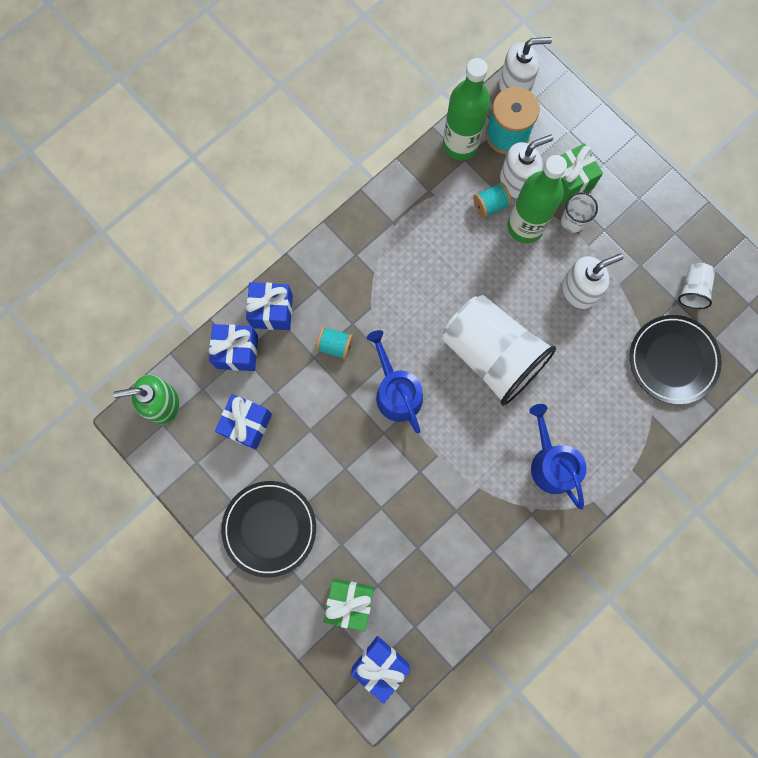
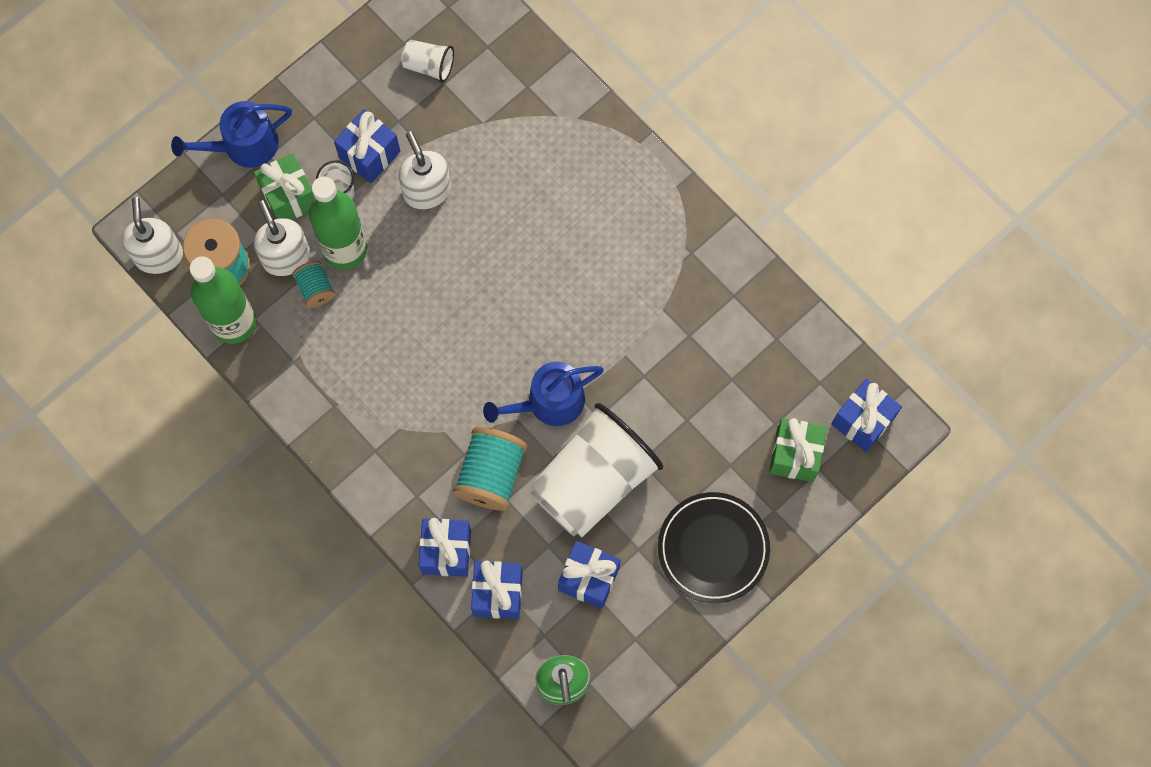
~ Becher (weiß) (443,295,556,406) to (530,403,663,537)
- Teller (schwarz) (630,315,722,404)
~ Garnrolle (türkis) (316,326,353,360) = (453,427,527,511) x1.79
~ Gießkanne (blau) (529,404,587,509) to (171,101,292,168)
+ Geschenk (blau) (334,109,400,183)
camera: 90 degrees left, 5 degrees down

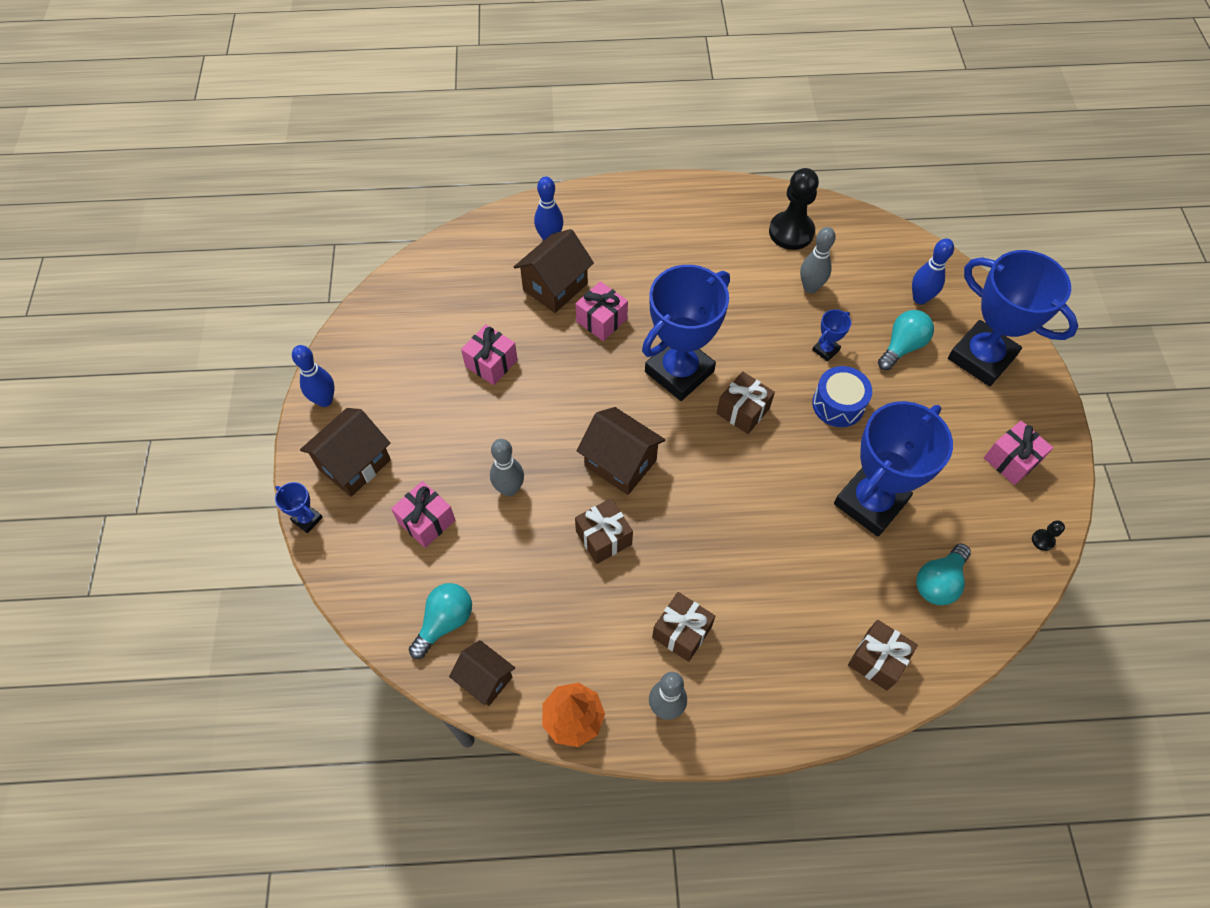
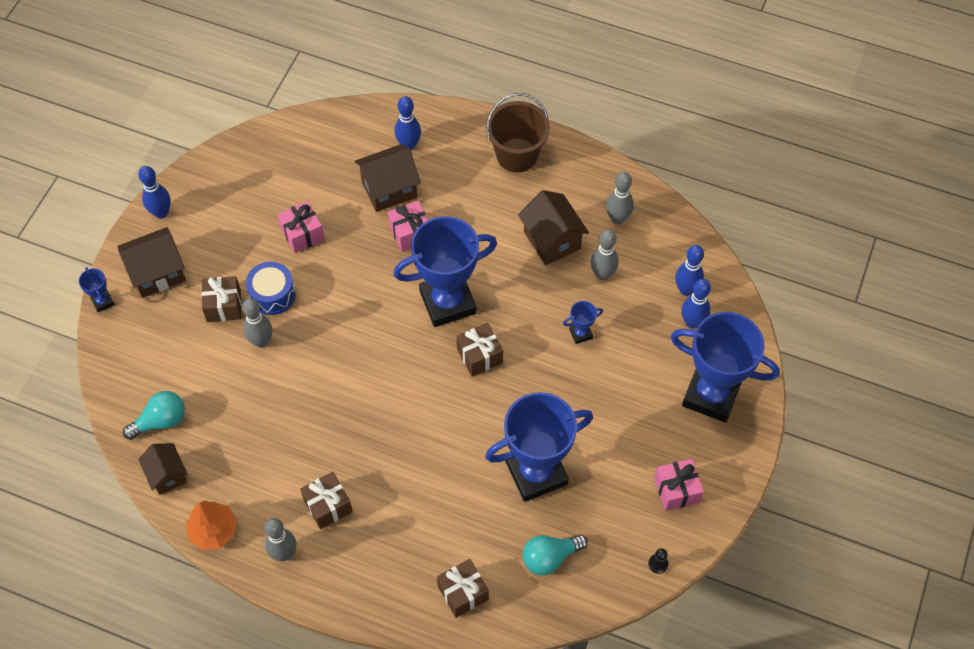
~ Bauer (schwarz) (769,168,819,250) to Bowlingkegel (grau) (606,172,634,224)
~ Pokal (blau) (948,250,1078,386) = (671,312,780,422) 45 degrees counterclockwise
- Glühbirne (türkis) (878,310,934,370)
~ Trommel (blau) (812,366,872,427) to (246,262,296,315)
~ Haus (braun) (577,407,665,495) to (518,190,589,265)
- Geschenk (rosa) (391,481,455,548)
~ Geschenk (braun) (575,498,633,564) to (201,276,241,322)
+ Eimer (braun) (486,93,550,173)
+ Bowlingkegel (blau) (675,245,704,296)
camera: 25 degrees right, 0 degrees up

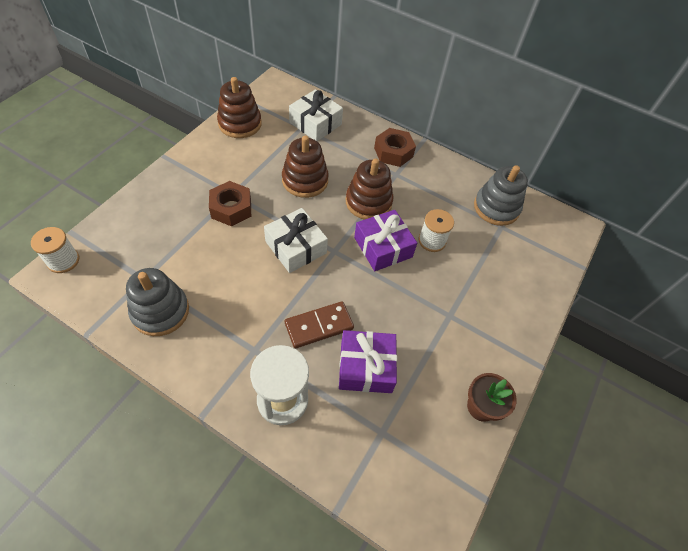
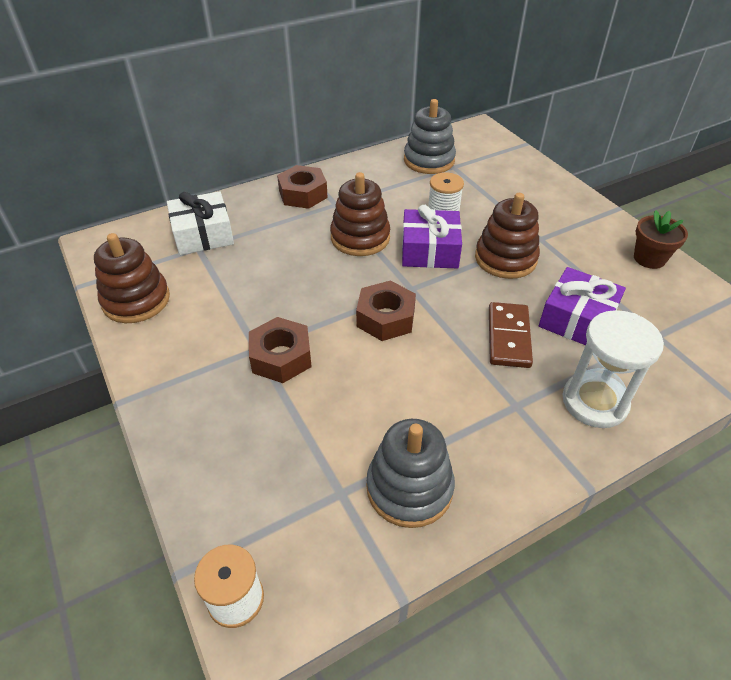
~ Stapelspielzeug (braun) (282,136,329,198) to (475,193,540,279)
~ Geschenk (weiß) (264,208,328,273) to Sechskantmutter (braun) (356,281,416,341)
camera: 55 degrees left, 10 degrees down

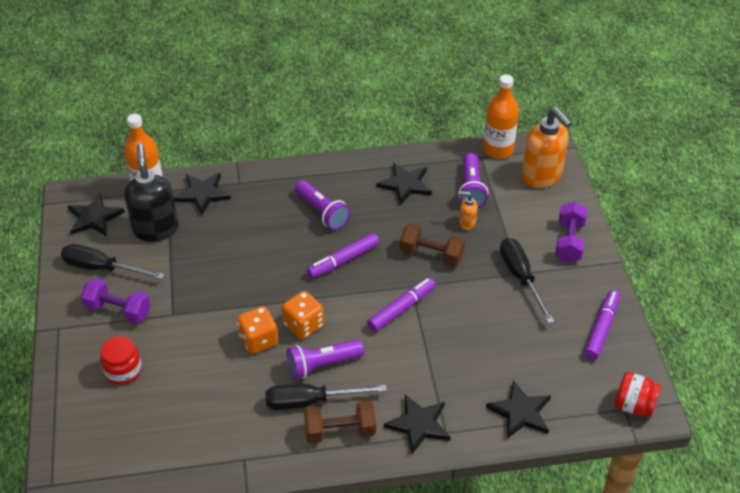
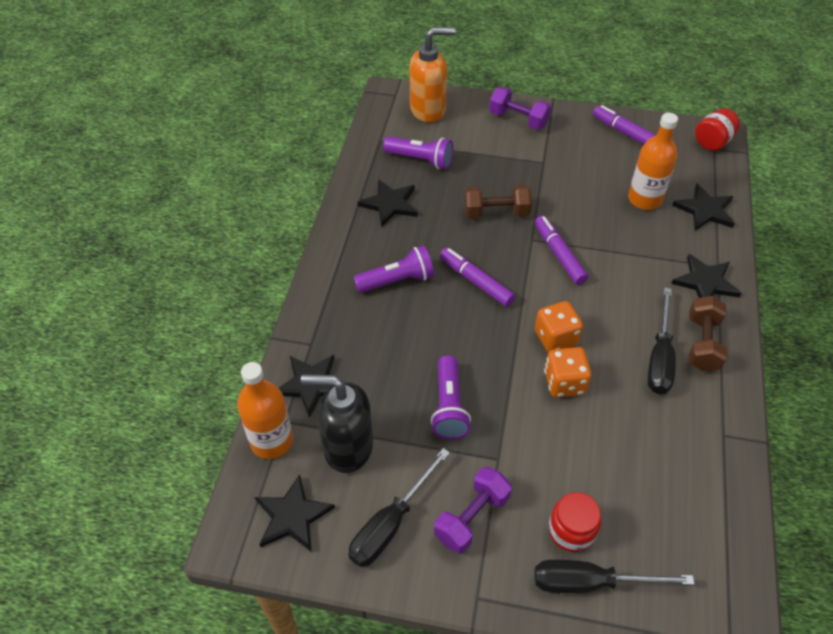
~ Flasche (orange) (483,74,519,159) to (628,113,678,210)
- Seifenspender (orange) (458,191,478,230)
~ Hantel (braun) (400,223,465,266) = (464,185,532,219) 45 degrees clockwise
~ Filzstift (lila) (307,233,379,278) = (440,247,515,307) 150 degrees clockwise
~ Schraubenzieher (schwarz) (500,238,555,324) to (535,560,695,593)
~ Taschenlampe (lila) (287,339,364,379) to (431,355,471,440)
camera: 70 degrees left, 5 degrees up

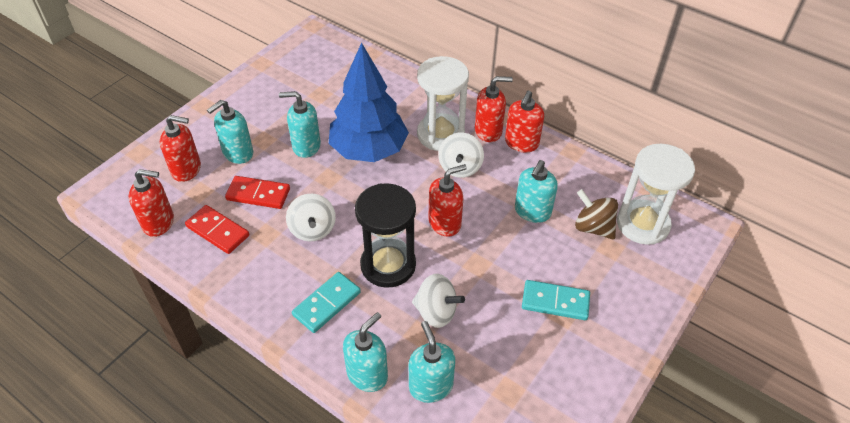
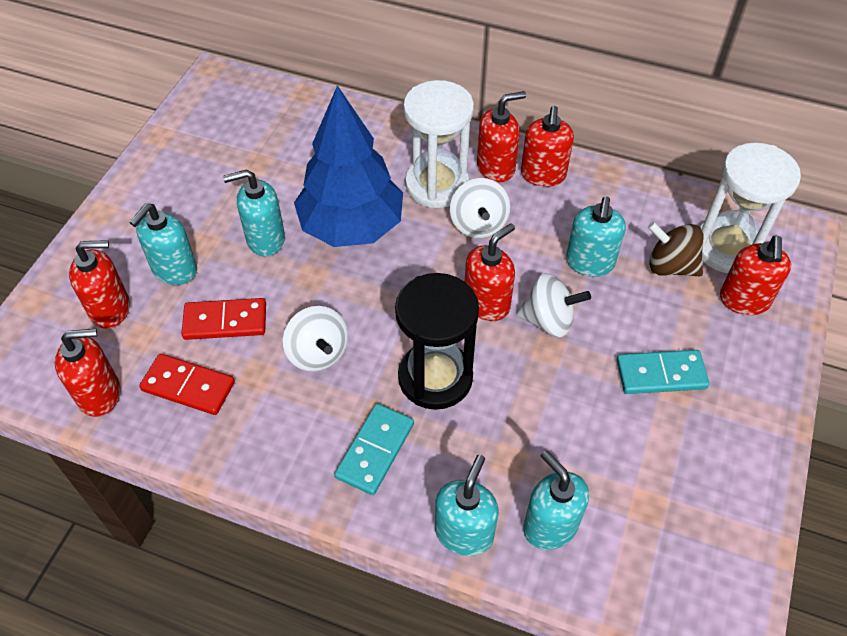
~ Kreisel (weiß) (412,274,465,328) to (516,273,591,337)
+ Seifenspender (rot) (720,236,791,315)
camera: 15 degrees left, 5 degrees up

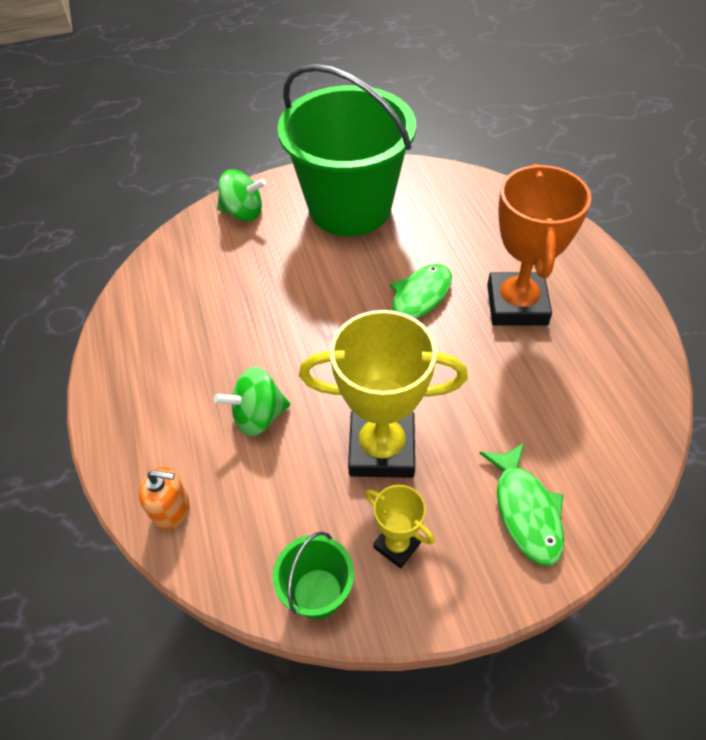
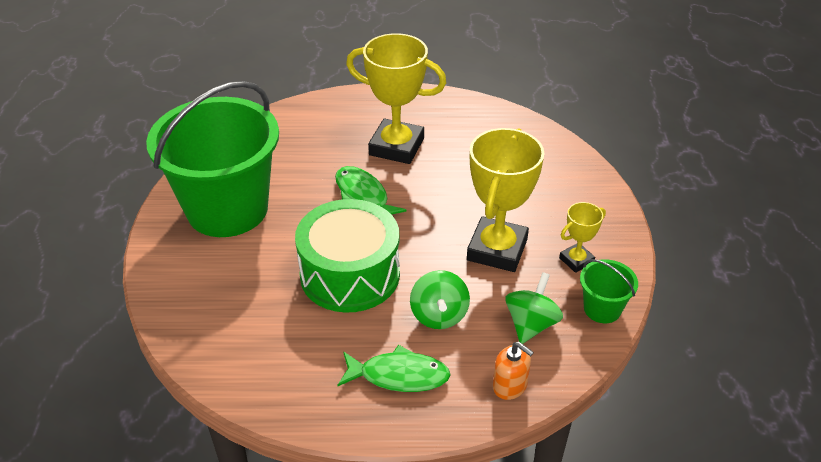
~ Pokal (orange) (487,164,591,326) to Pokal (gelb) (346,33,447,164)
~ Kreisel (grün) (217,169,266,221) to (505,272,563,344)
~ Fisch (grün) (479,443,564,566) to (338,345,451,392)
~ Seifenspender (orange) (139,467,189,530) = (493,342,534,400) 105 degrees clockwise
+ Trommel (grün) (295,199,400,313)
camera: 75 degrees left, 10 degrees down

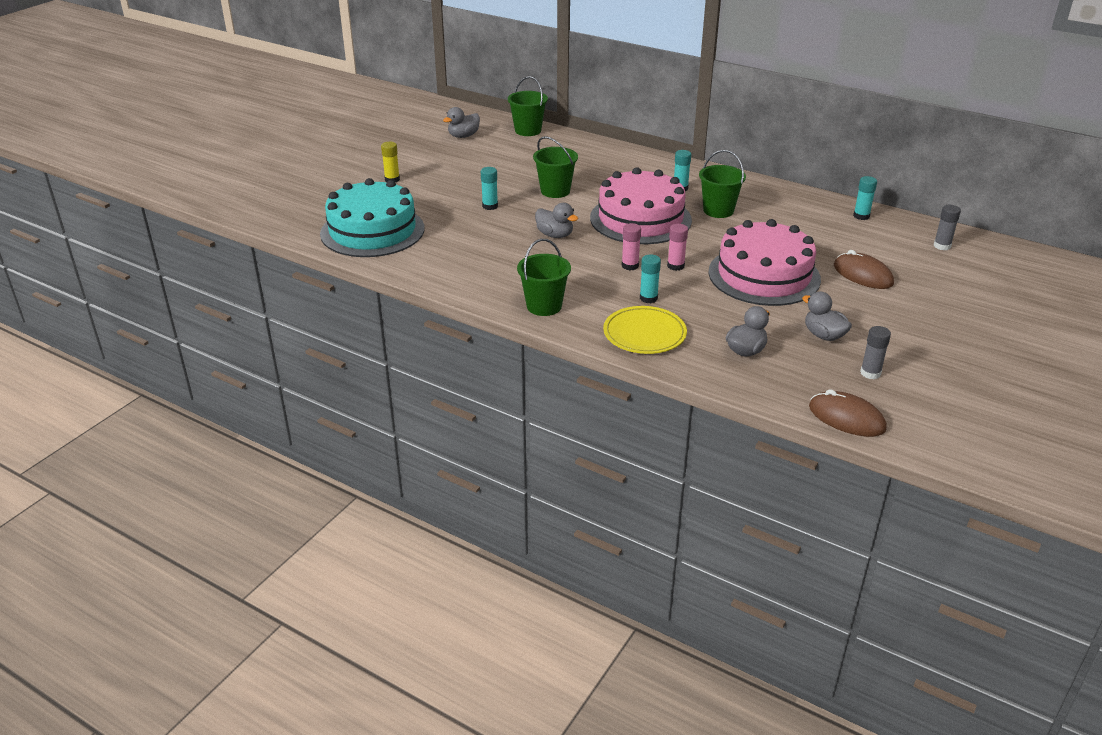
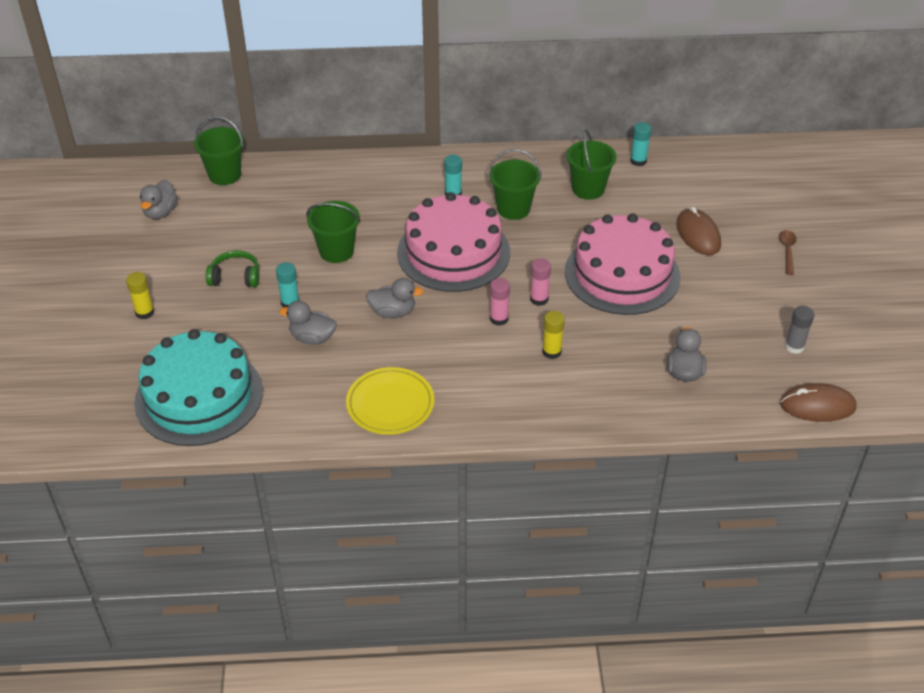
- Klebestift (grau) (934,205,961,250)
~ Eimer (grün) (517,239,571,316) to (566,130,617,200)
~ Computermaus (braun) (834,250,894,289) = (676,207,721,255) 60 degrees clockwise
~ Klebestift (türkis) (640,254,661,303) to Klebestift (gelb) (542,311,565,359)
~ Ente (grau) (802,291,852,341) to (279,301,337,345)
~ Teller (gelb) (603,306,687,354) to (346,367,434,435)
+ Löffel (braun) (779,230,796,275)
+ Kopfhörer (grün) (206,250,260,287)
camera: 35 degrees left, 10 degrees up

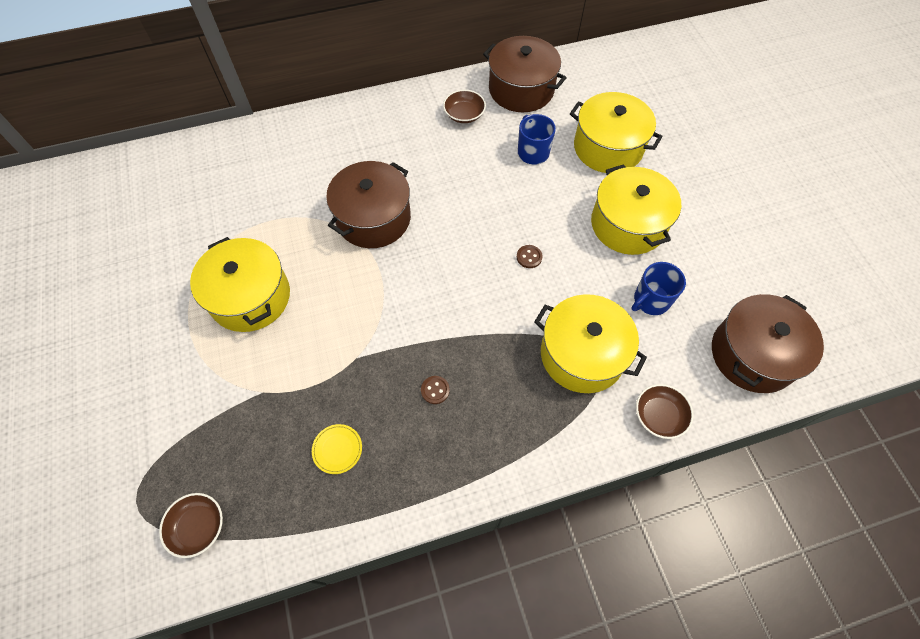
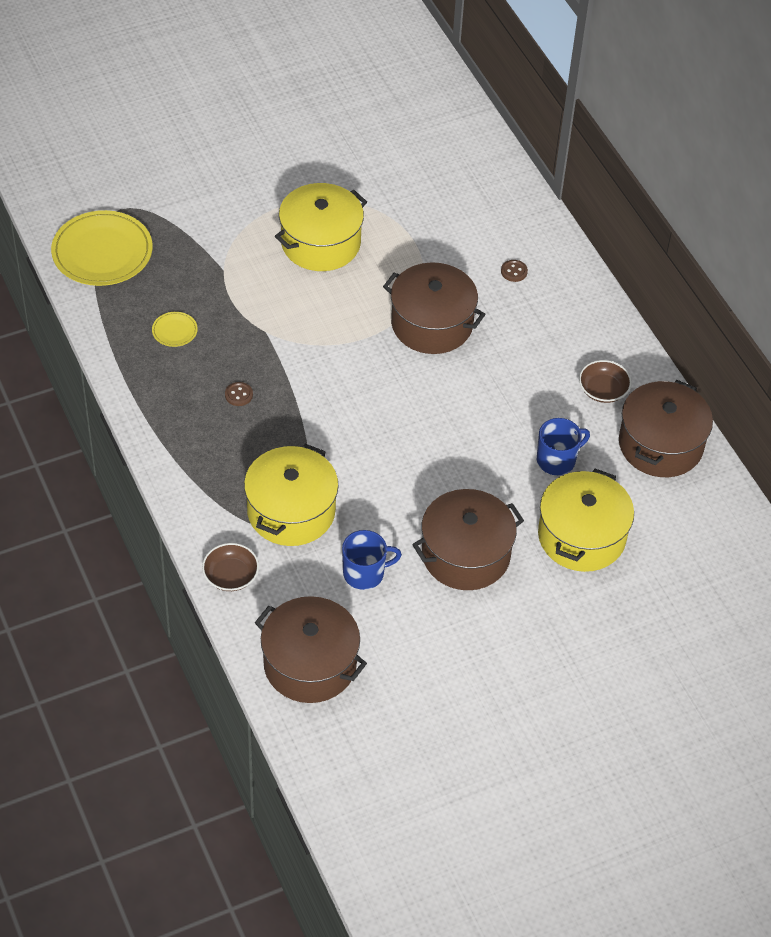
~ Kochtopf (gelb) (591,164,681,255) to Kochtopf (braun) (412,489,524,590)
~ Knopf (braun) (517,245,542,268) to (501,260,528,282)
~ Tasse (blau) (631,262,686,315) = (342,530,402,590) 120 degrees clockwise
~ Schüssel (braun) (159,493,223,558) to Teller (gelb) (51,210,153,286)
camera: 80 degrees right, 10 degrees down

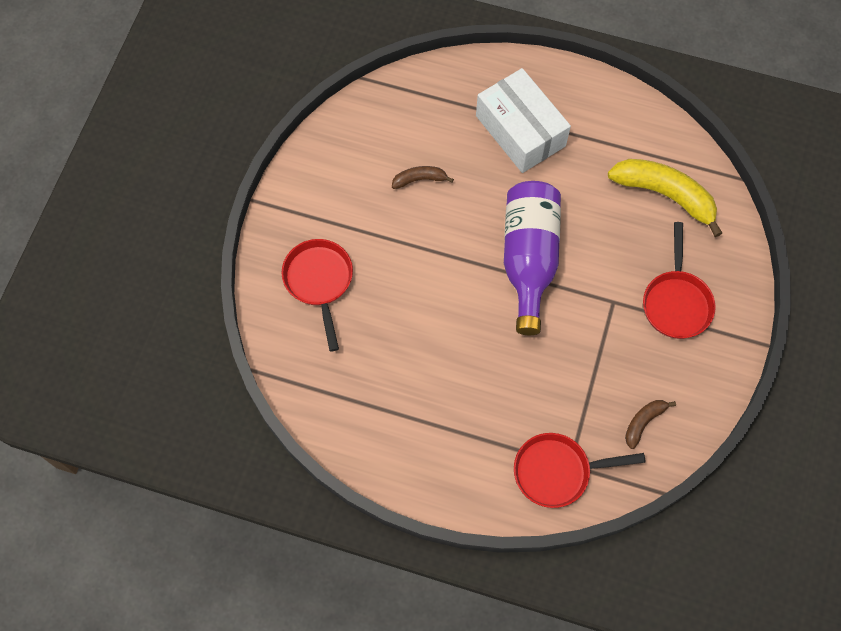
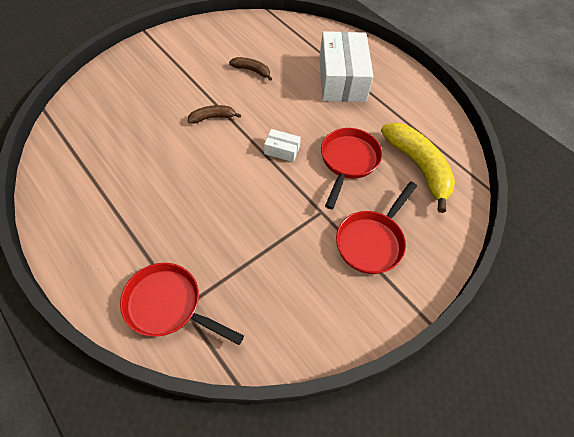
~ Flasche (lila) (504,181,561,335) to Schachtel (weiß) (264,129,301,162)
~ Pfanne (rot) (282,239,353,351) to (321,128,382,209)
~ Banane (braun) (625,400,676,449) to (188,105,241,123)
camera: 30 degrees right, 10 degrees down

